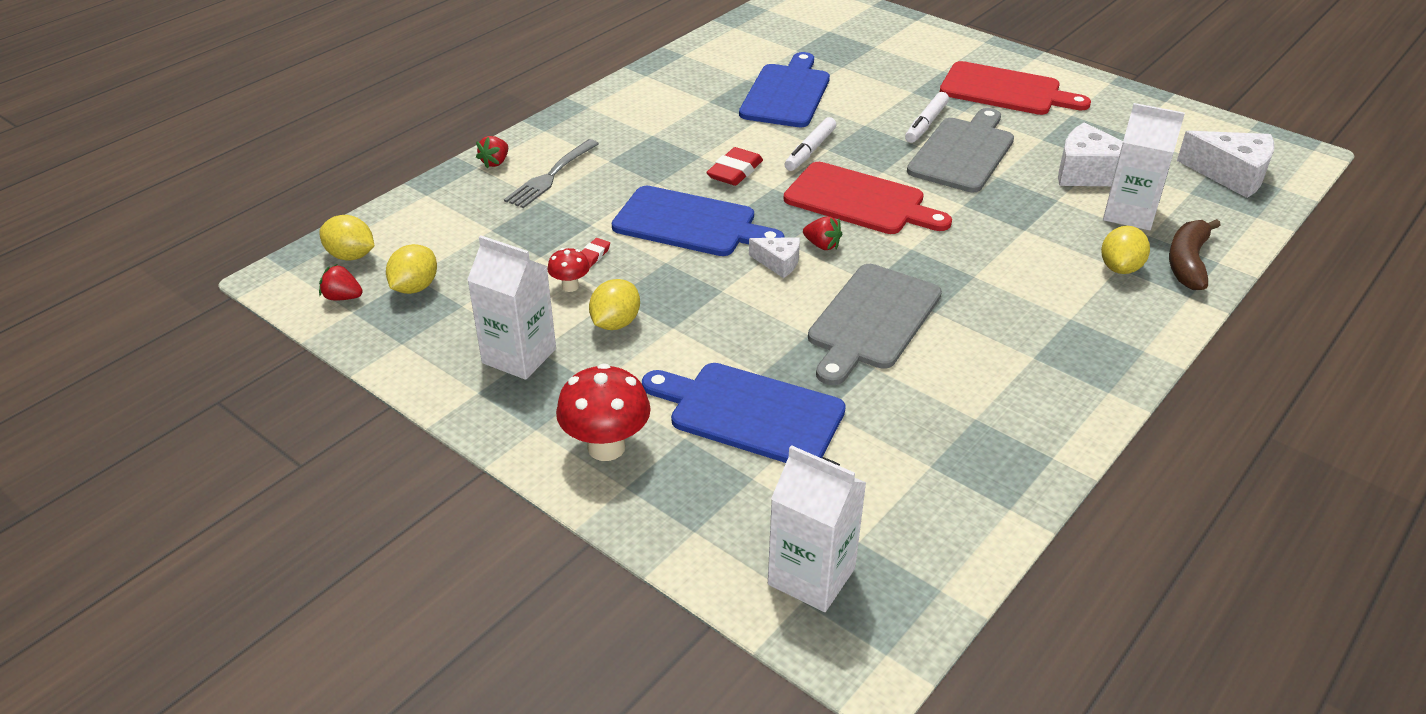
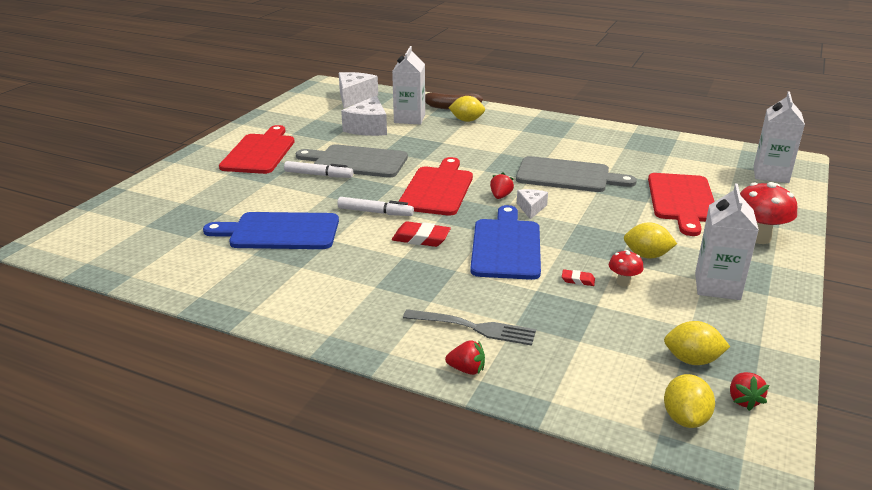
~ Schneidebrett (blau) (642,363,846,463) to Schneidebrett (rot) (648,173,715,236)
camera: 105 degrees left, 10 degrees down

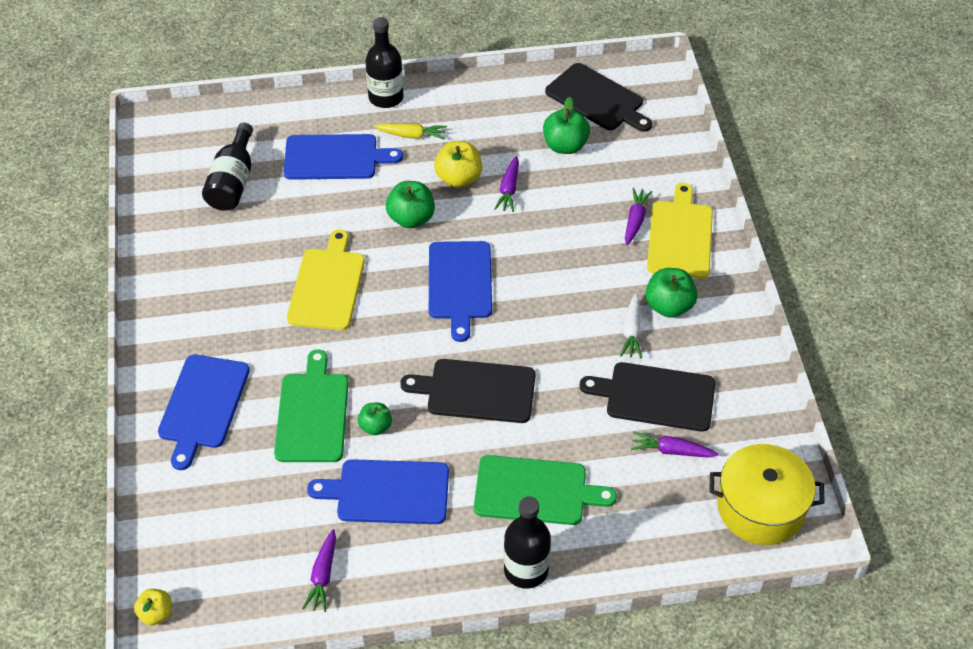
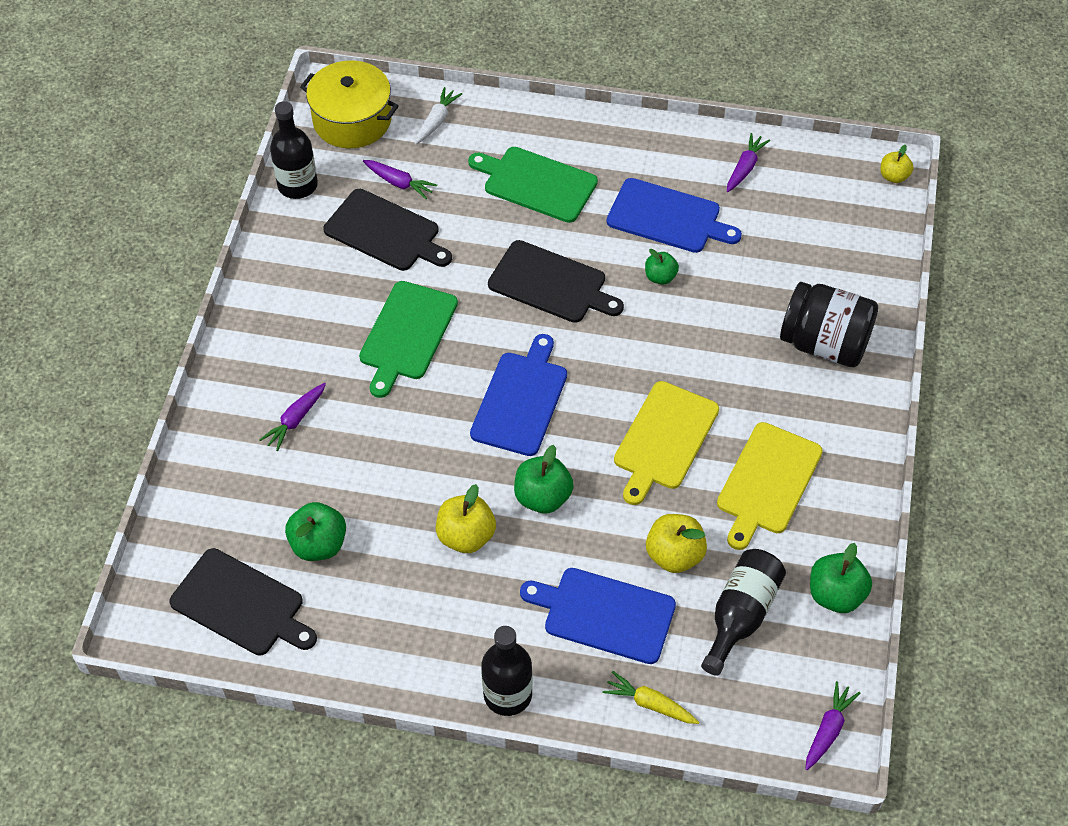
~ Schneidebrett (schwarz) (545,63,652,132) = (169,548,317,656) 150 degrees clockwise
~ Karotte (gelb) (373,123,447,140) to (602,671,699,724)
~ Karotte (lila) (494,156,519,212) to (806,681,860,770)
~ Schneidebrett (gelb) (647,183,713,279) to (717,422,823,550)
~ Apfel (grün) (645,268,698,318) to (810,543,872,613)
~ Karotte (weiß) (620,293,642,358) to (415,87,462,145)
~ Schneidebrett (grün) (274,349,348,462) to (359,281,458,398)
~ Schneidebrett (blau) (158,355,250,470) to Einmachglas (schwarz) (780,282,878,367)
~ Flasche (schwarz) (504,497,551,589) to (270,101,318,199)
+ Apfel (gelb) (646,514,707,573)
camera: 160 degrees left, 5 degrees up

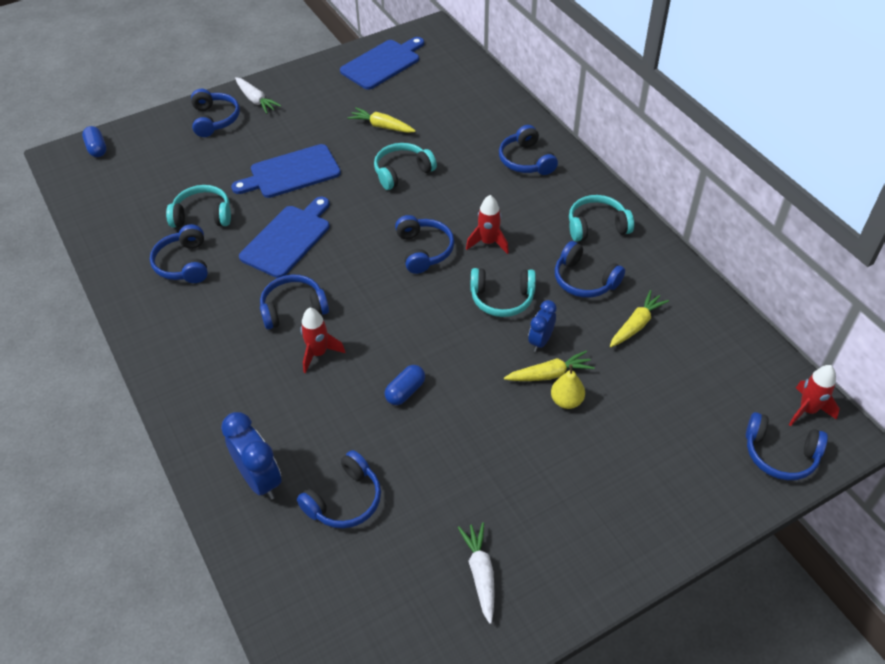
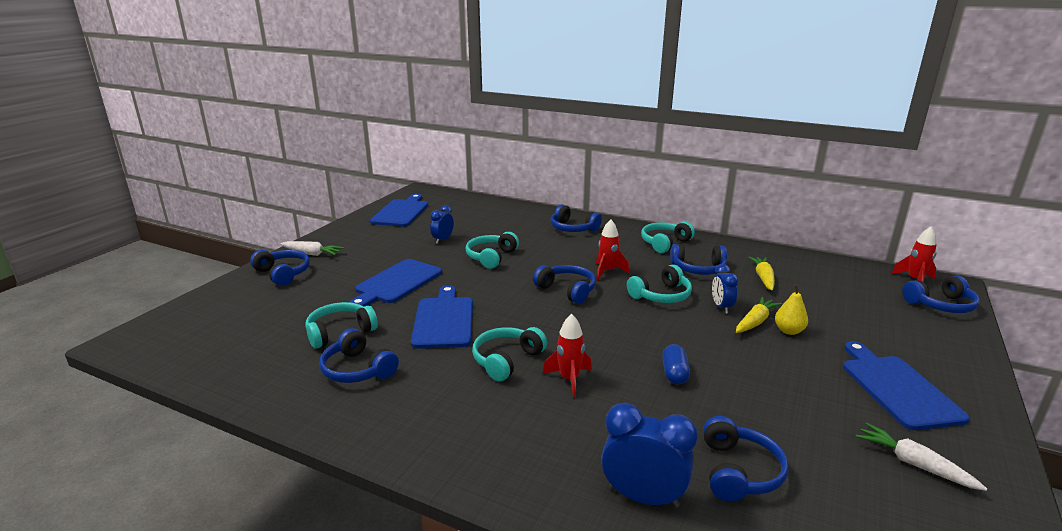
~ Karotte (gelb) (348,107,416,133) to Wecker (blau) (430,205,454,244)
- Kapsel (blau) (82,126,107,157)
~ Kopfhörer (blau) (260,275,329,329) to Kopfhörer (türkis) (472,327,547,381)
+ Schneidebrett (blau) (843,341,970,430)
camera: 35 degrees left, 25 degrees down

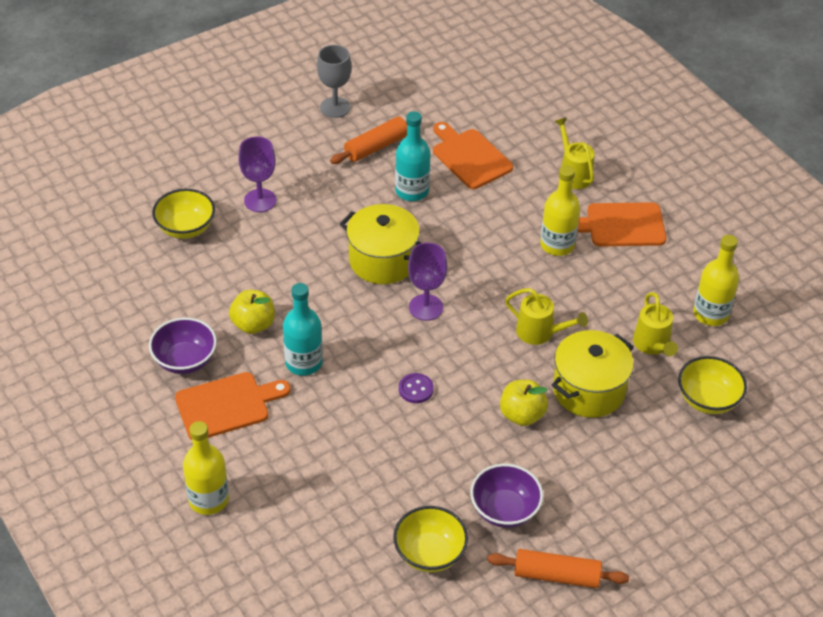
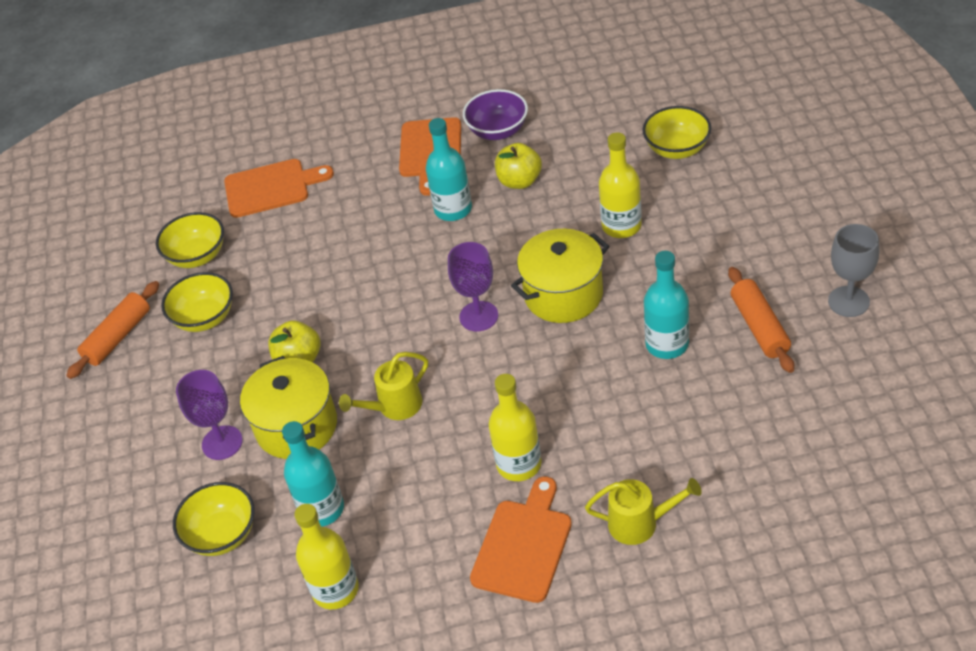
~ Schneidebrett (orange) (433,122,513,189) to (224,159,334,218)
~ Kelch (lila) (239,137,276,212) to (176,370,243,460)
~ Gießkanne (gelb) (633,292,678,356) to Flasche (türkis) (282,421,344,527)
- Knopf (lila) (399,373,434,403)
~ Flasche (gelb) (183,421,229,515) to (599,132,642,238)
~ Schüssel (lila) (470,464,543,528) to Schüssel (gelb) (161,272,233,332)
camera: 120 degrees right, 0 degrees up

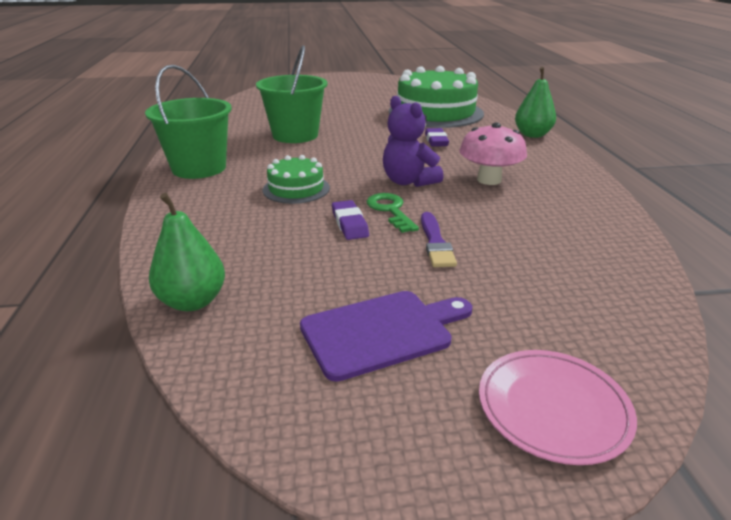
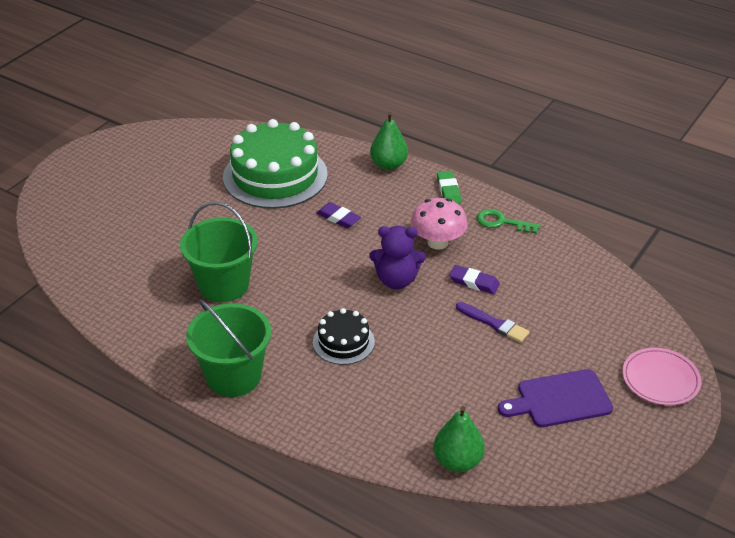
~ Kuchen (grün) (263,155,330,204) to Kuchen (schwarz) (313,308,375,365)
~ Schlüssel (grün) (367,193,419,233) to (477,209,540,234)
~ Radiergummi (lila) (332,200,369,240) to (449,265,500,294)
~ Schneidebrett (lila) (300,291,472,382) = (498,369,613,427) 120 degrees counterclockwise
+ Radiergummi (grün) (437,171,461,203)
camera: 50 degrees left, 10 degrees up

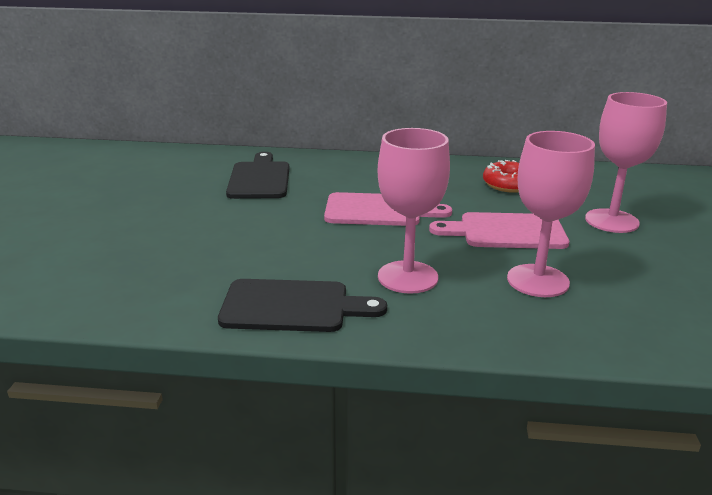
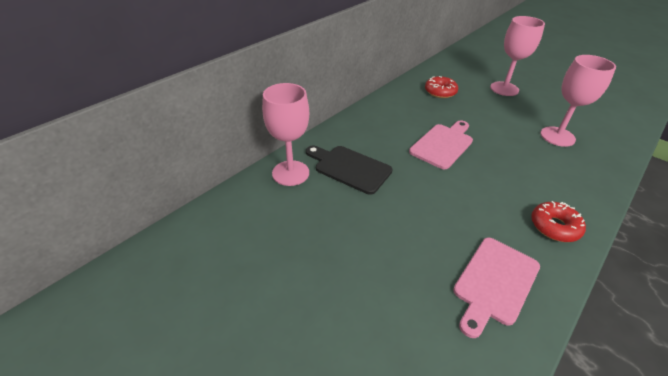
~ Kelch (rosa) (377,128,450,294) to (262,83,309,186)
~ Schneidebrett (rosa) (429,212,569,249) to (453,238,540,338)
~ Schneidebrett (schwarz) (218,279,387,332) to Donut (rot) (531,201,586,242)
camera: 55 degrees left, 15 degrees up

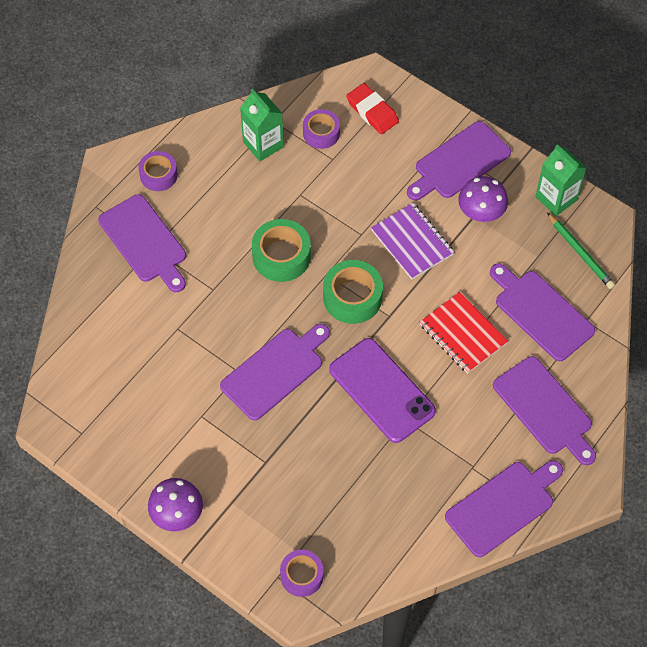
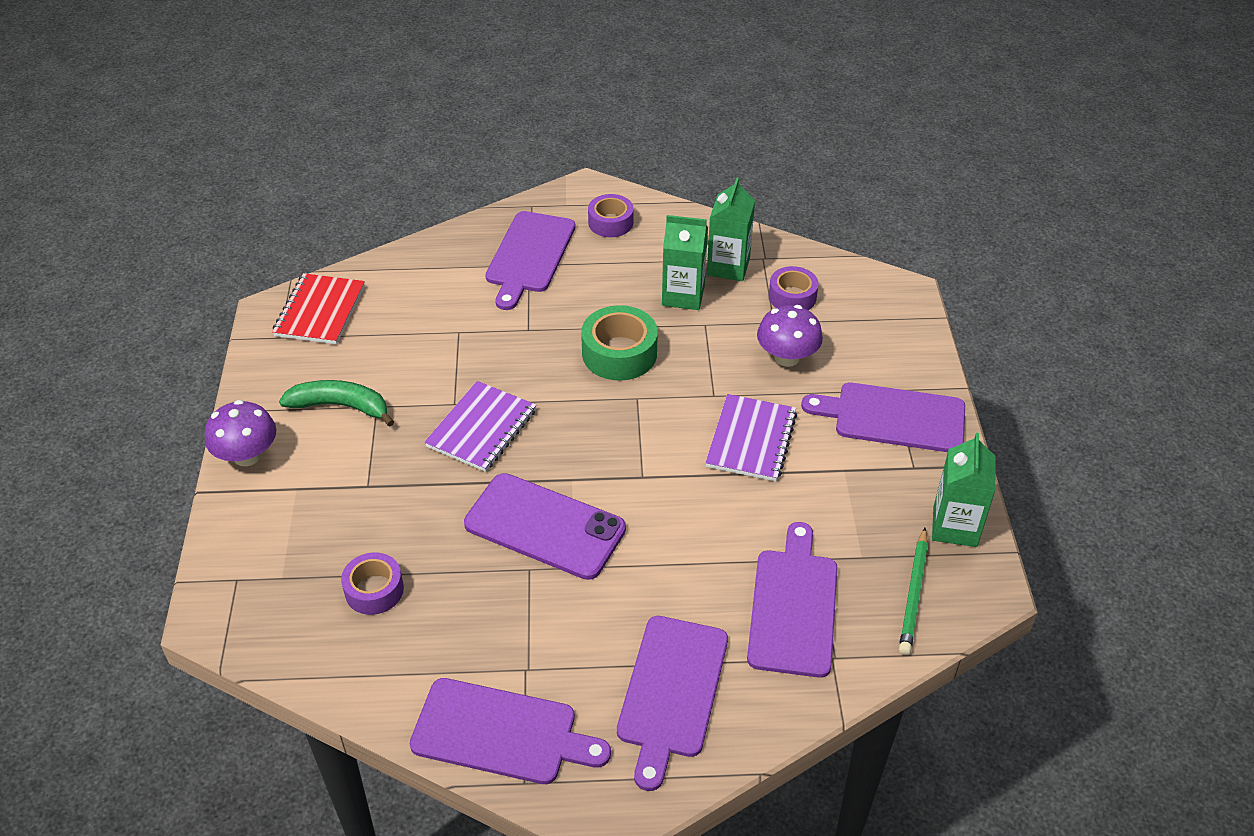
- Radiergummi (rot) (346,83,399,134)
~ Pilz (lila) (458,176,508,222) to (757,305,823,367)
- Klebeband (grün) (323,260,383,324)
~ Notizbuch (rot) (420,292,508,374) to (272,273,365,344)
~ Schneidebrett (lila) (220,324,330,421) to Notizbuch (lila) (424,381,536,472)
~ Handy (lila) (329,338,436,443) = (464,473,626,580) 75 degrees counterclockwise
~ Klebeband (lila) (280,550,324,597) to (341,552,404,615)
+ Getränkekarton (grün) (662,215,708,310)
+ Banane (grün) (279,380,394,427)
camera: 50 degrees right, 15 degrees down

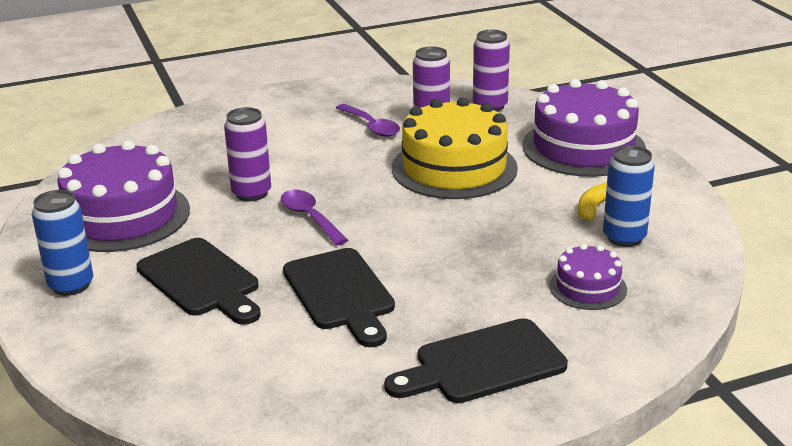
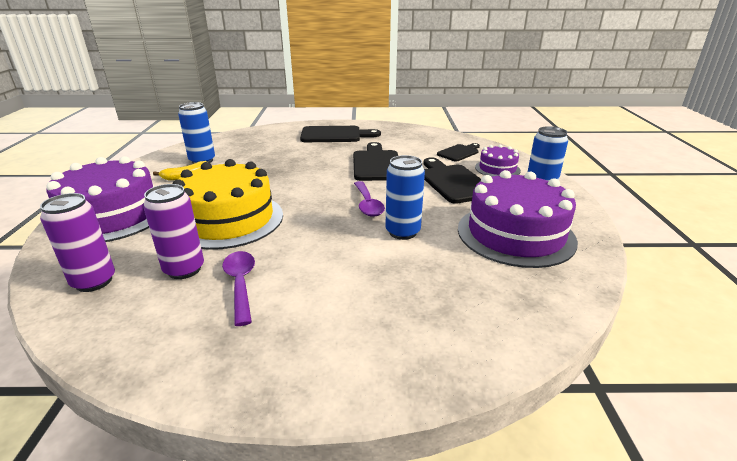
~ Dose (lila) (224,107,271,201) to Dose (blau) (385,155,425,240)
~ Kuchen (lila) (550,244,627,310) to (475,145,521,177)
+ Schneidebrett (schwarz) (437,143,480,161)
camera: 160 degrees left, 0 degrees up

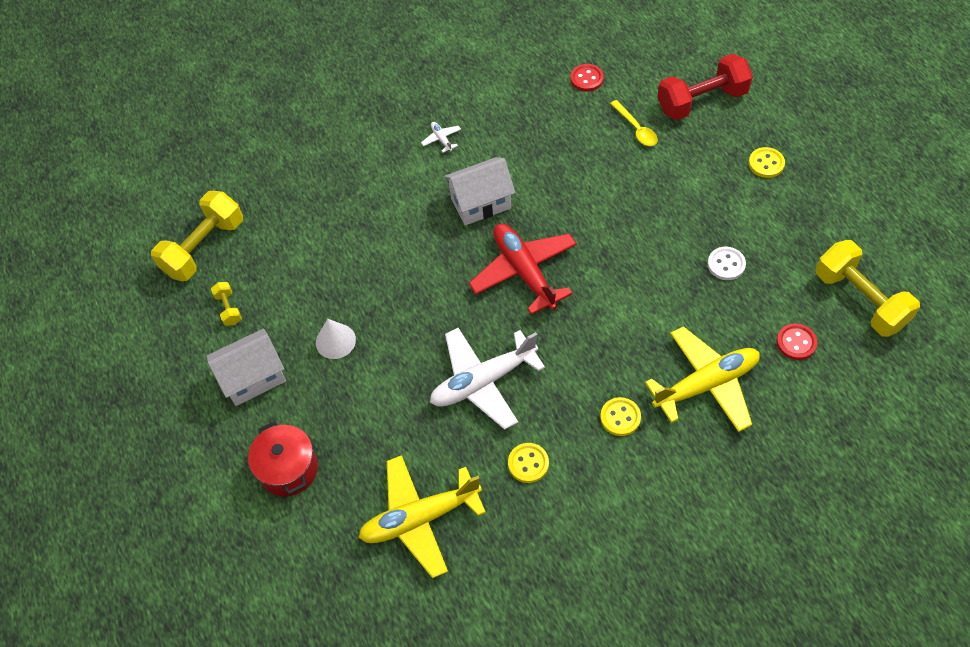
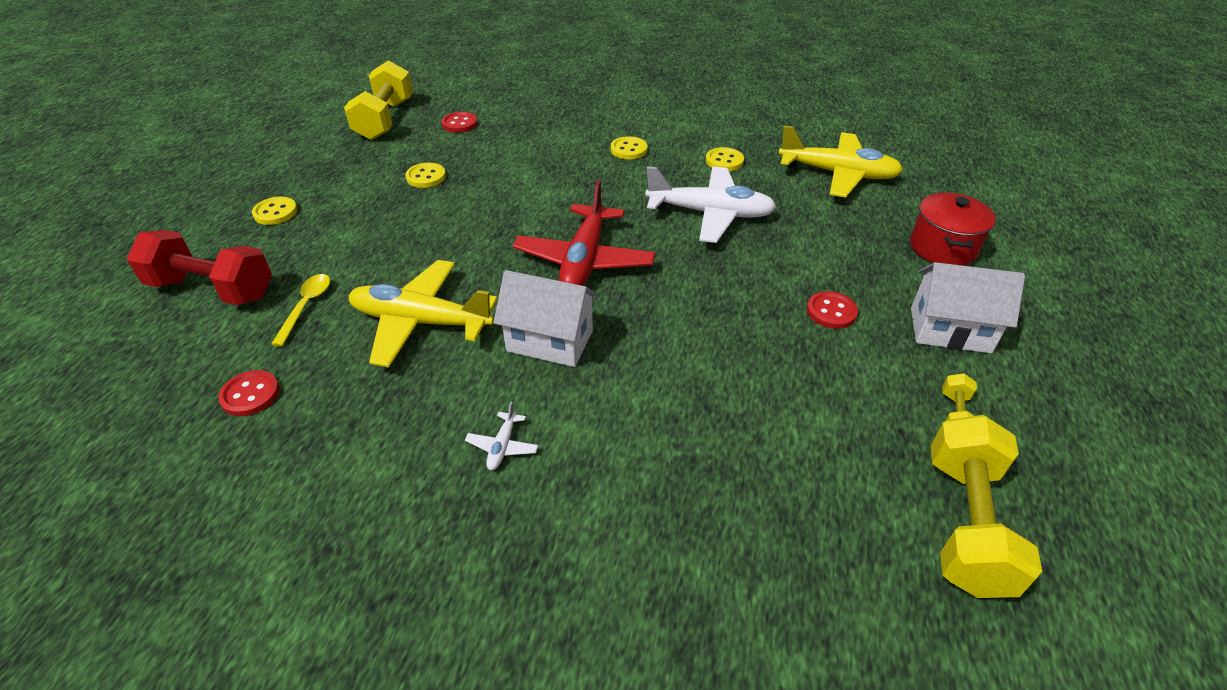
~ Hantel (gelb) (151,191,243,281) = (931,415,1042,598) 60 degrees counterclockwise
~ Knopf (weiß) (708,247,746,280) to Knopf (gelb) (405,163,446,188)
~ Kegel (weiß) (316,319,356,359) to Knopf (rot) (807,291,858,329)
~ Flugzeug (gelb) (645,326,760,432) to (348,260,498,367)
camera: 145 degrees left, 15 degrees down

